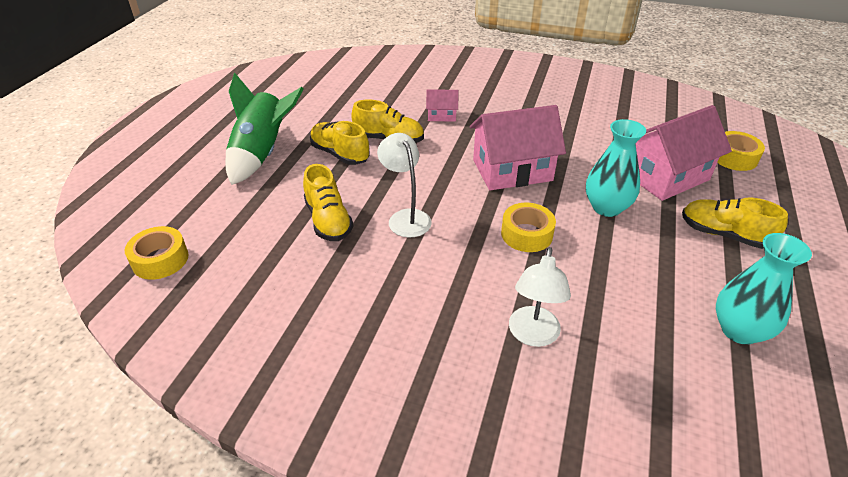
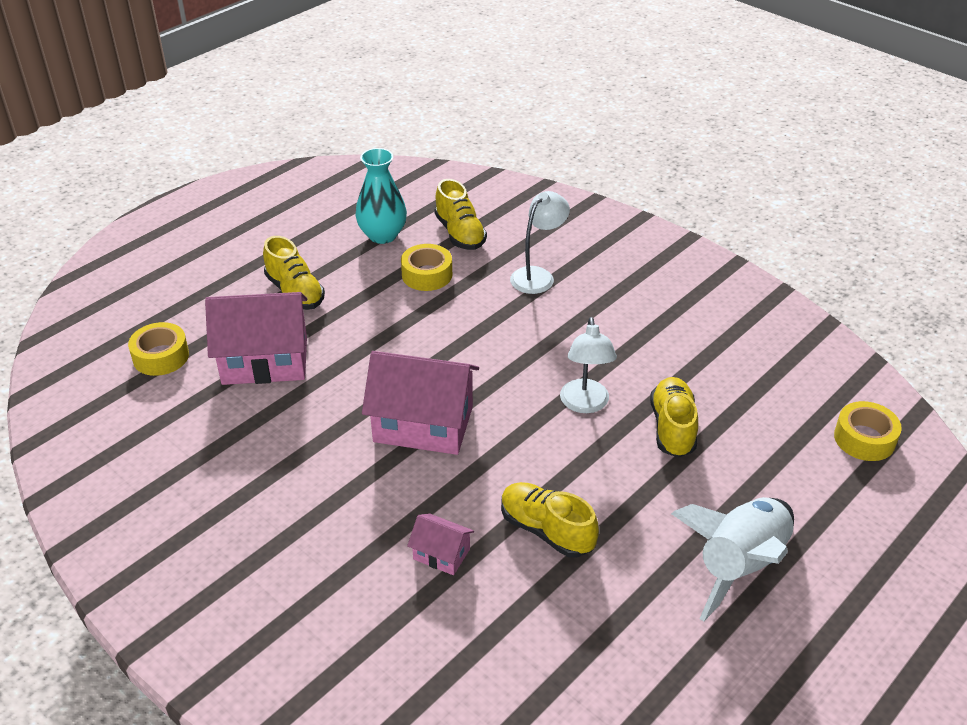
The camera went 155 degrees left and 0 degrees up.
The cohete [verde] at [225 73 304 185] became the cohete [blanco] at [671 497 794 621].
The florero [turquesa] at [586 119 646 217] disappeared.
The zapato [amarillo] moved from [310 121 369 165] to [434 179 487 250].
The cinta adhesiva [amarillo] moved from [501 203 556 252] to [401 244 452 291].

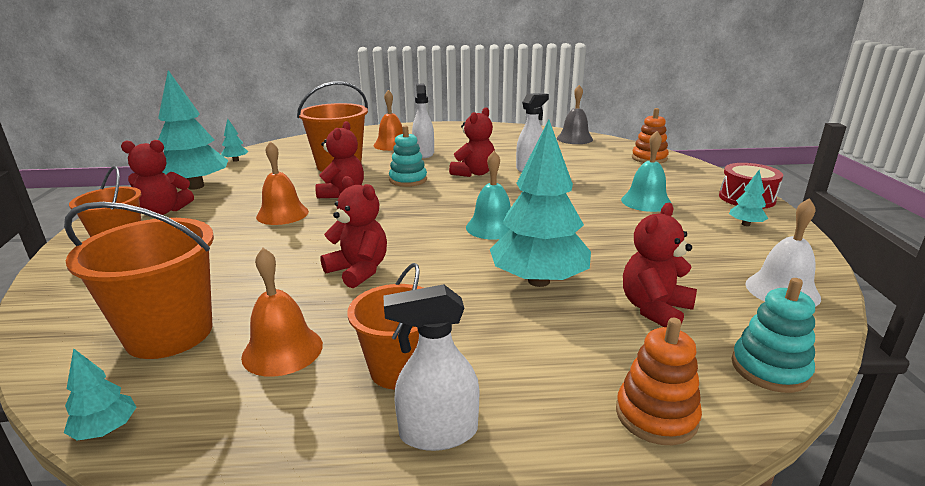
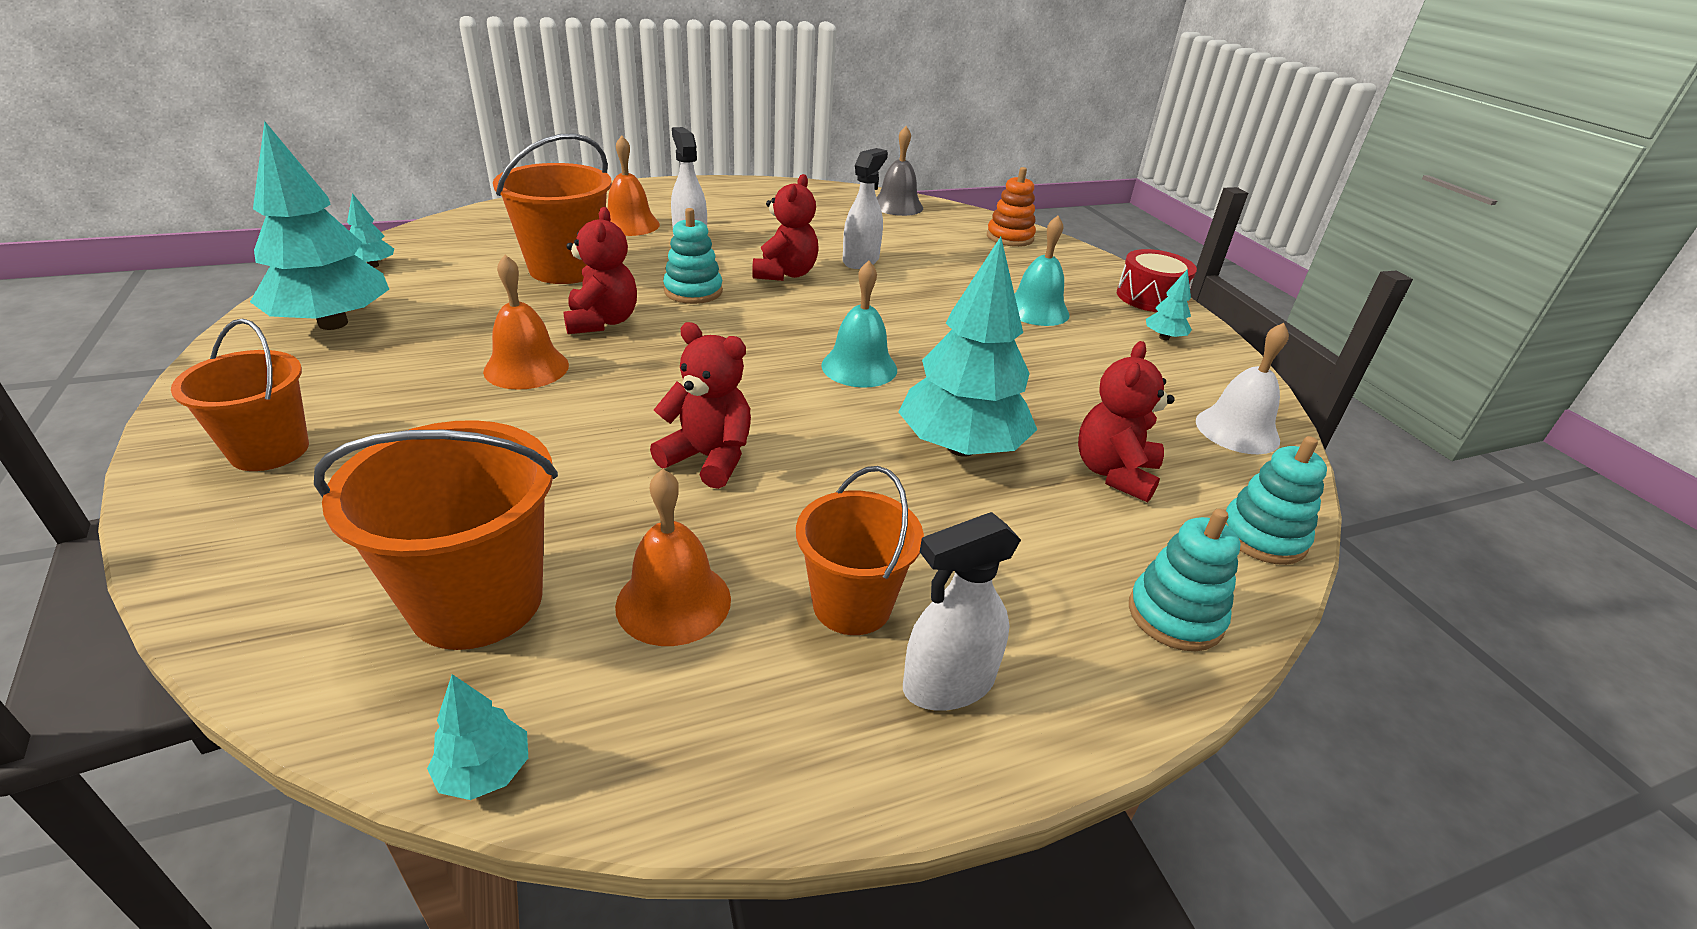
The camera went 20 degrees left and 10 degrees up.
The osito [rojo] at [121 140 194 215] disappeared.
The juguete apilable [naranja] at [616 318 702 445] became the juguete apilable [turquesa] at [1129 509 1240 651].

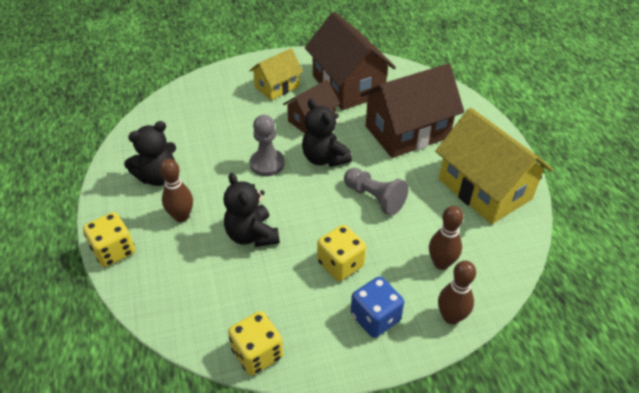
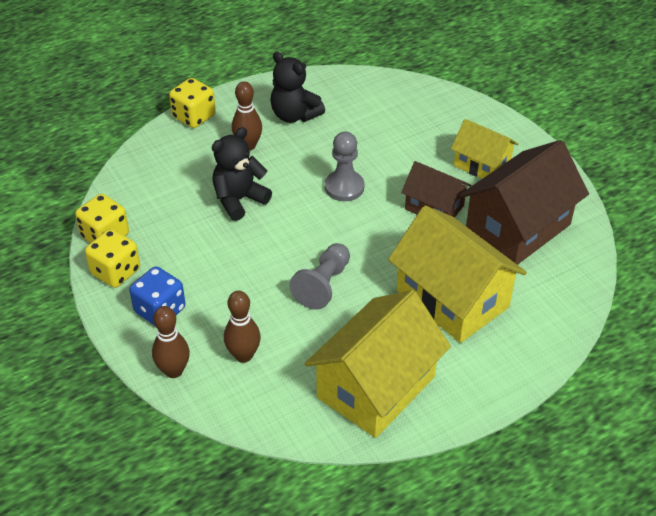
The camera went 75 degrees right and 0 degrees up.
The casa [marrón] at [360 64 464 158] became the casa [amarillo] at [388 206 527 343].
The osito [negro] at [302 99 352 167] disappeared.
The dado [amarillo] moved from [317 225 366 281] to [85 229 140 288].

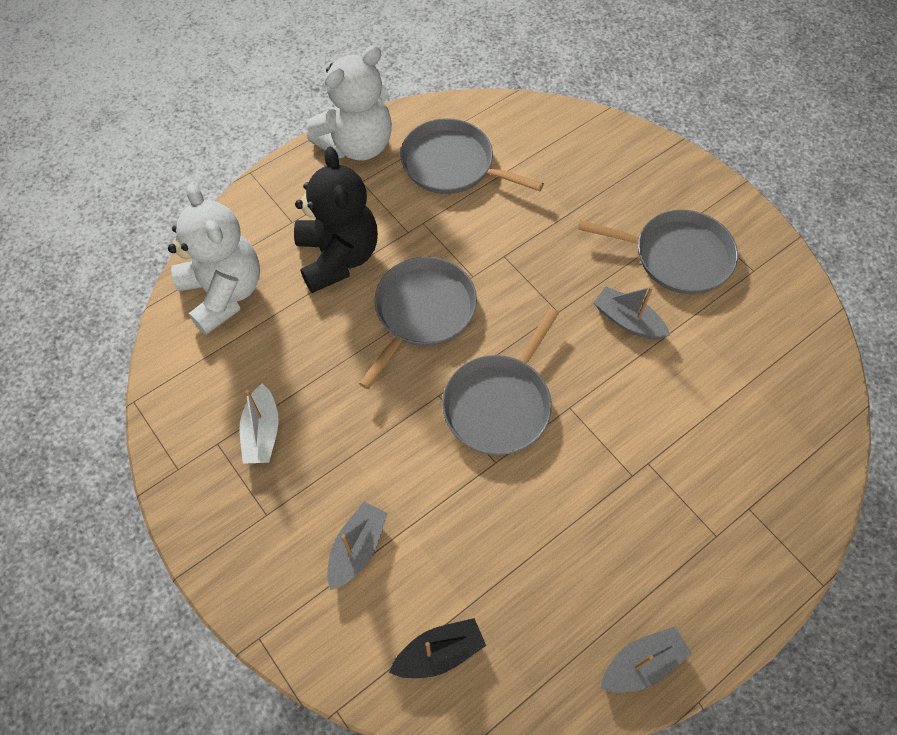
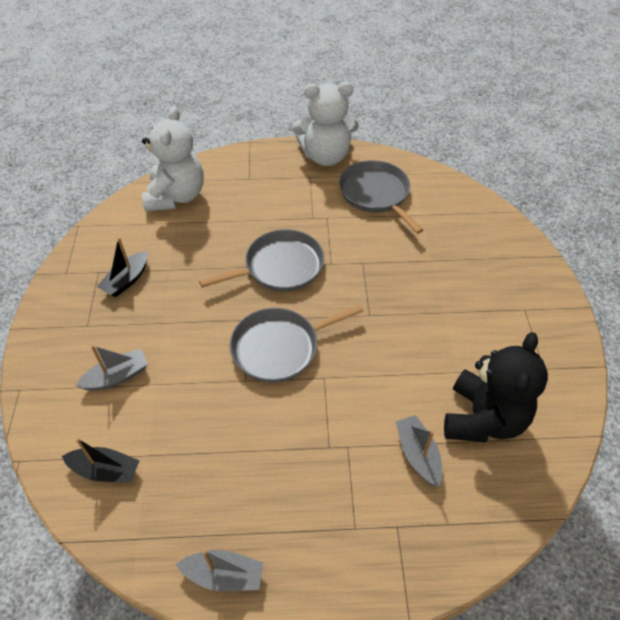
The camera went 35 degrees right and 10 degrees down.
The osito [negro] moved from [294 147 378 293] to [444 332 548 442].
The sartén [gris] at [578 210 738 294] disappeared.
The barco [gris] moved from [593 286 670 339] to [396 415 442 487].
The barco [blanco] at [240 383 279 464] became the barco [negro] at [97 237 148 297].

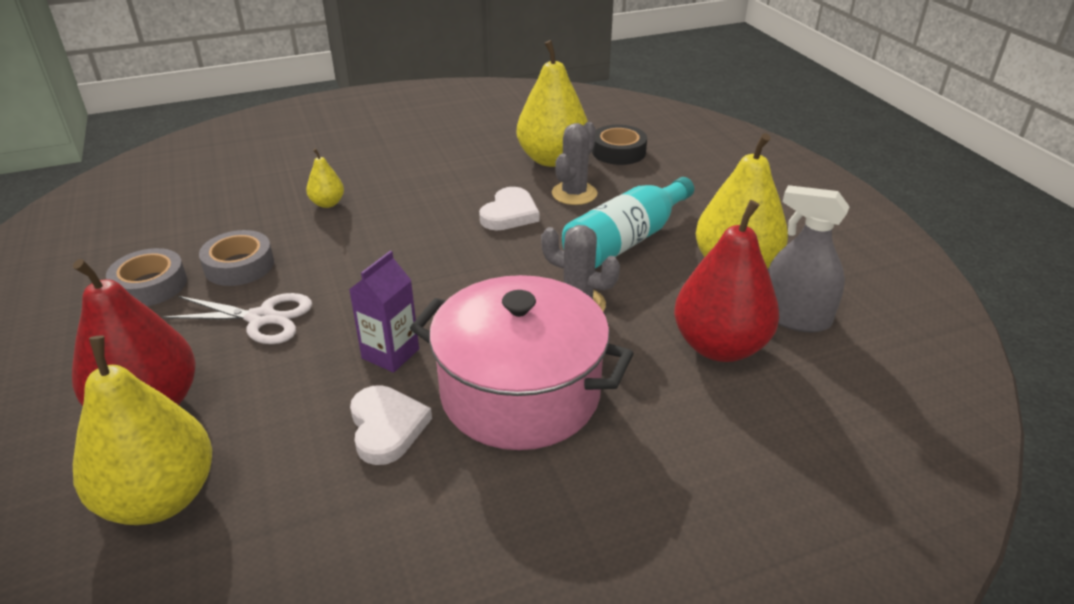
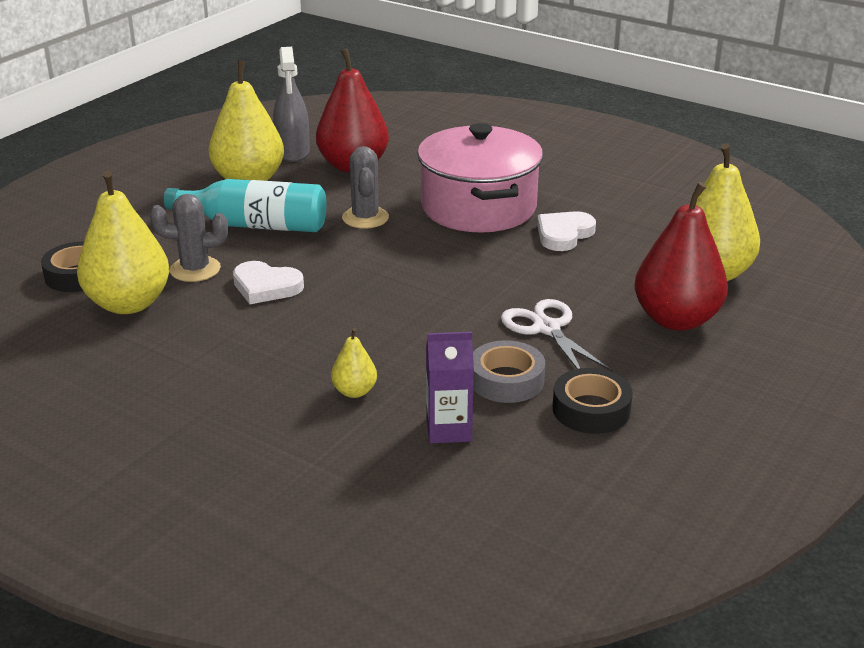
The camera went 125 degrees left and 5 degrees down.
The corazón [blanco] at [479 187 539 230] turned 150 degrees counterclockwise.
The cinta adhesiva [gris] at [106 248 187 306] became the cinta adhesiva [negro] at [553 368 633 434].
The cartón de leche [morado] moved from [349 250 419 373] to [426 332 474 443].

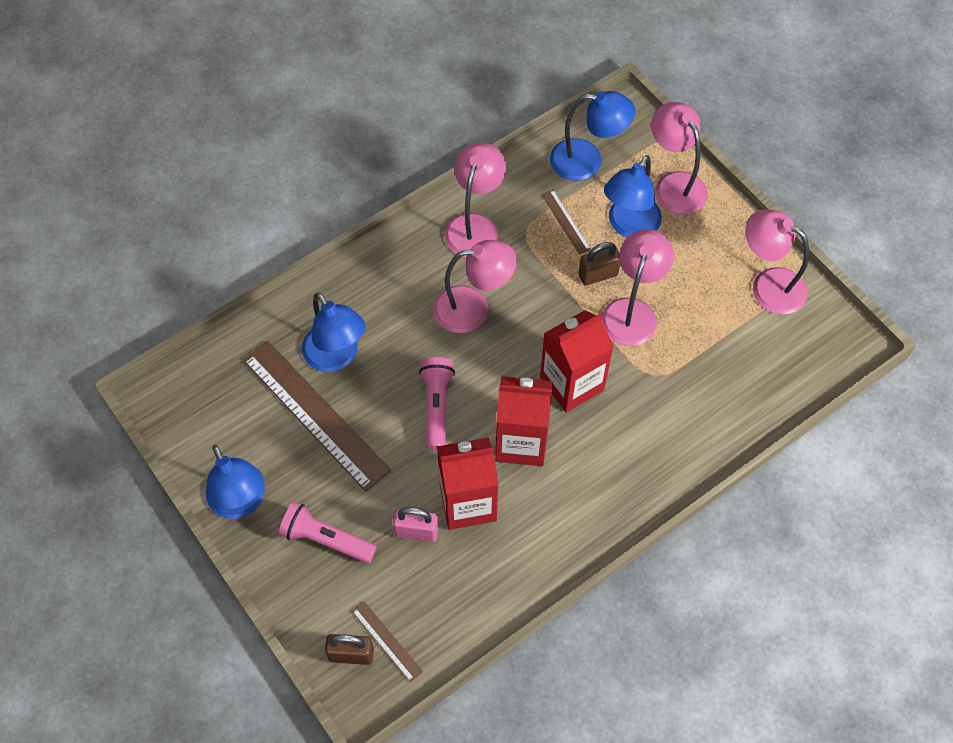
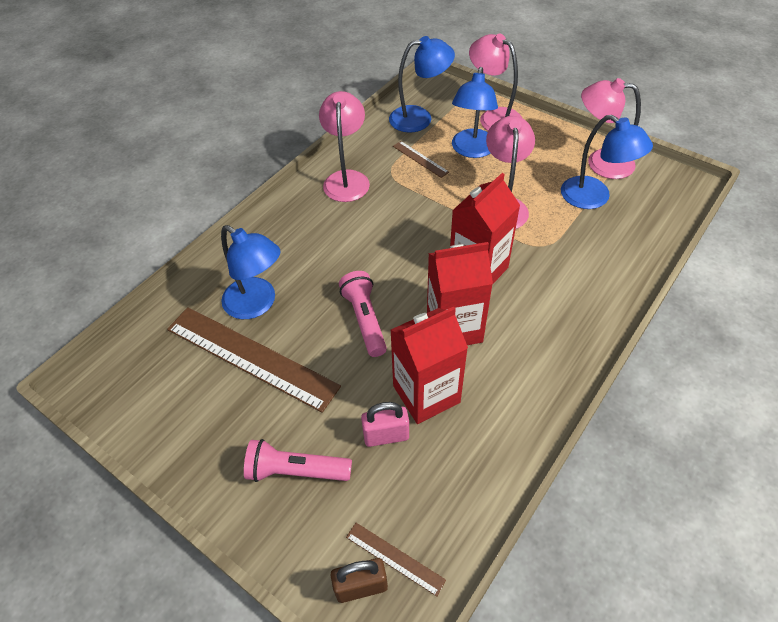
The camera went 15 degrees left and 10 degrees down.
The lámpara [rosa] at [433 240 517 333] disappeared.
The candado [marrón] at [579 242 620 286] disappeared.
The lámpara [azul] moved from [206 445 265 519] to [561 115 653 209].

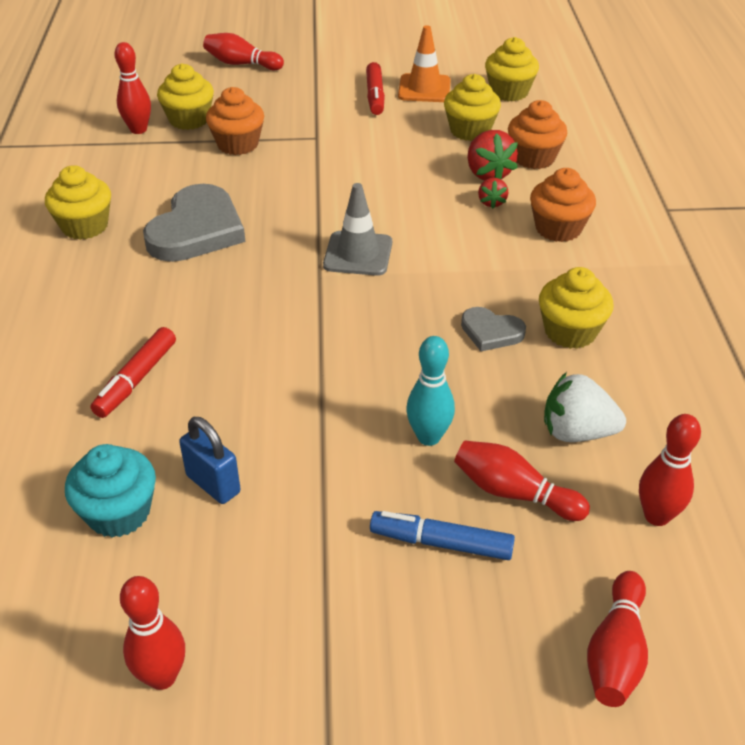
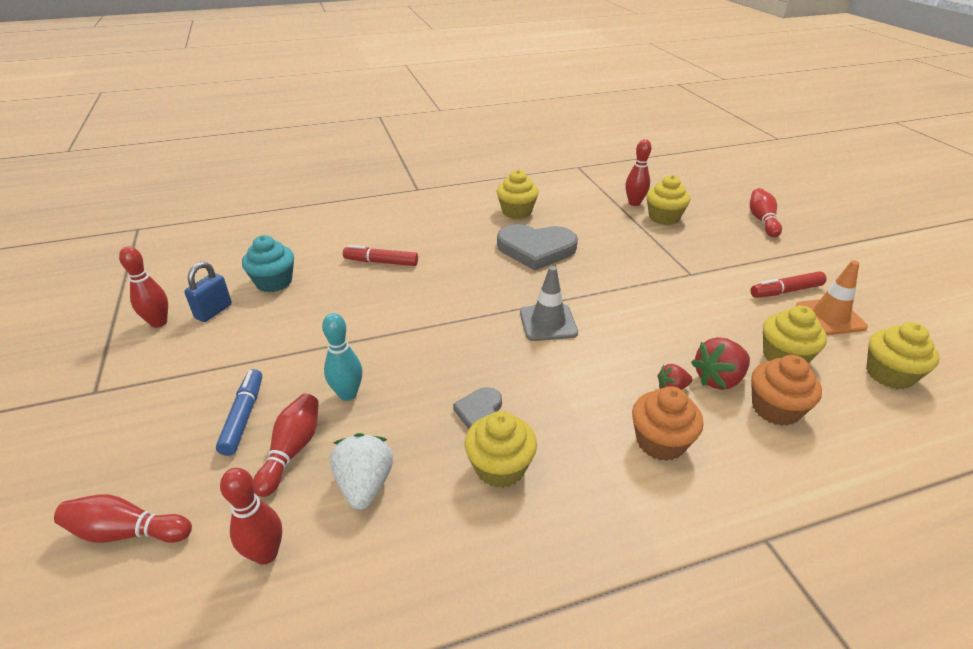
The camera went 75 degrees right and 5 degrees down.
The magdalena [naranja] at [206 87 264 155] disappeared.
The candado [azul] moved from [179 417 241 504] to [184 262 232 322].

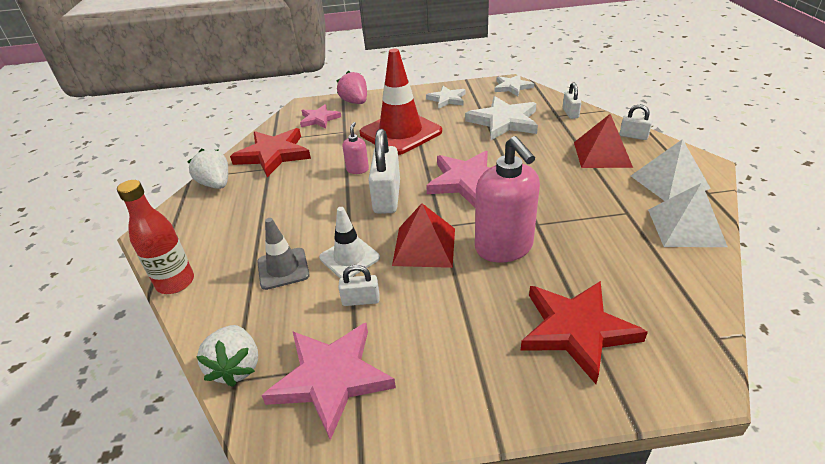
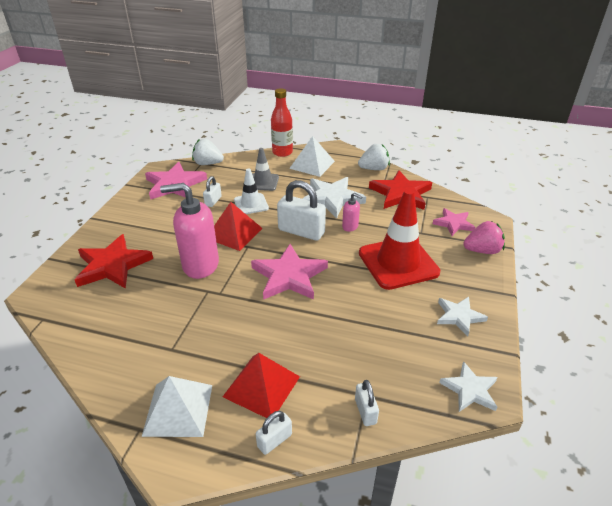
The camera went 110 degrees right and 0 degrees up.
The candado [blanco] at [563 83 581 119] turned 60 degrees clockwise.
The estrella [blanco] moved from [465 96 538 140] to [303 177 366 219].
The pirámide [blanco] moved from [648 183 728 247] to [289 136 335 177].

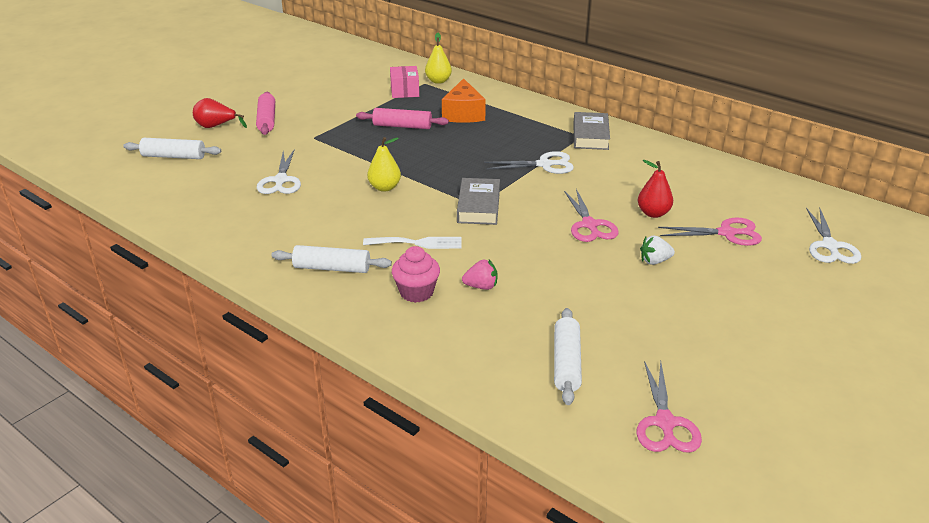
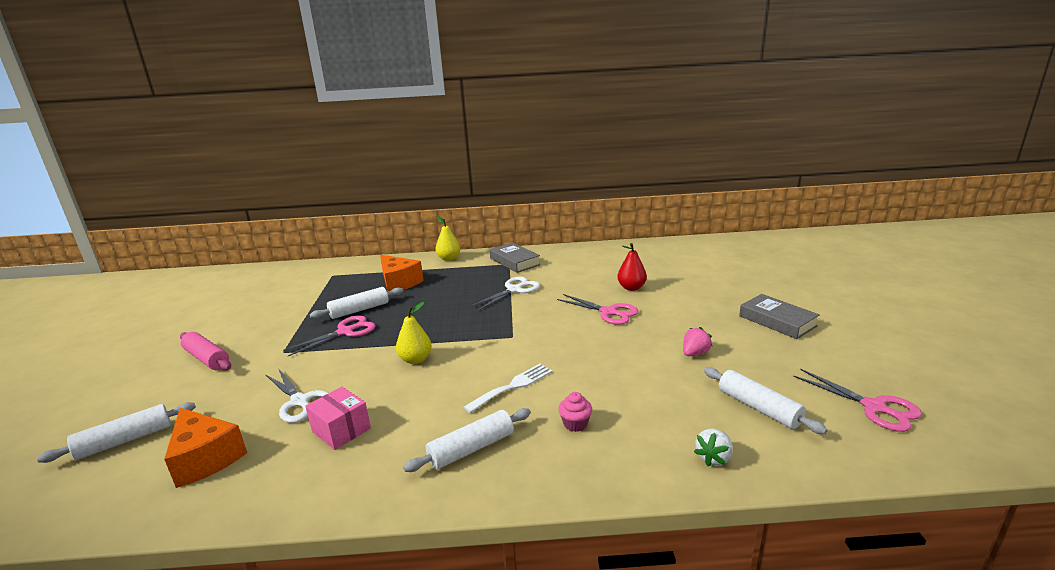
The camera went 40 degrees left and 10 degrees down.
The pera [amarillo] moved from [425 33 452 84] to [436 216 460 261].
The caja [rosa] moved from [390 66 419 98] to [305 387 371 450].
The pera [rojo] at [193 98 247 128] disappeared.
The rodillo [rosa] at [356 108 449 129] became the rodillo [blanco] at [310 287 403 319].
The libro [gris] moved from [457 178 500 225] to [739 294 820 339].
The tijeras [blanco] at [806 208 861 264] disappeared.
The tijeras [rosa] moved from [658 217 762 246] to [283 315 375 356].
The fresa [blanco] moved from [640 235 675 265] to [694 429 733 466].
The magdalena [rosa] at [392 246 440 303] changed to 0.66 times the size.
The fresa [rosa] moved from [462 260 498 290] to [683 327 713 356].
The queso [naranja] at [164 408 247 488] appeared.

